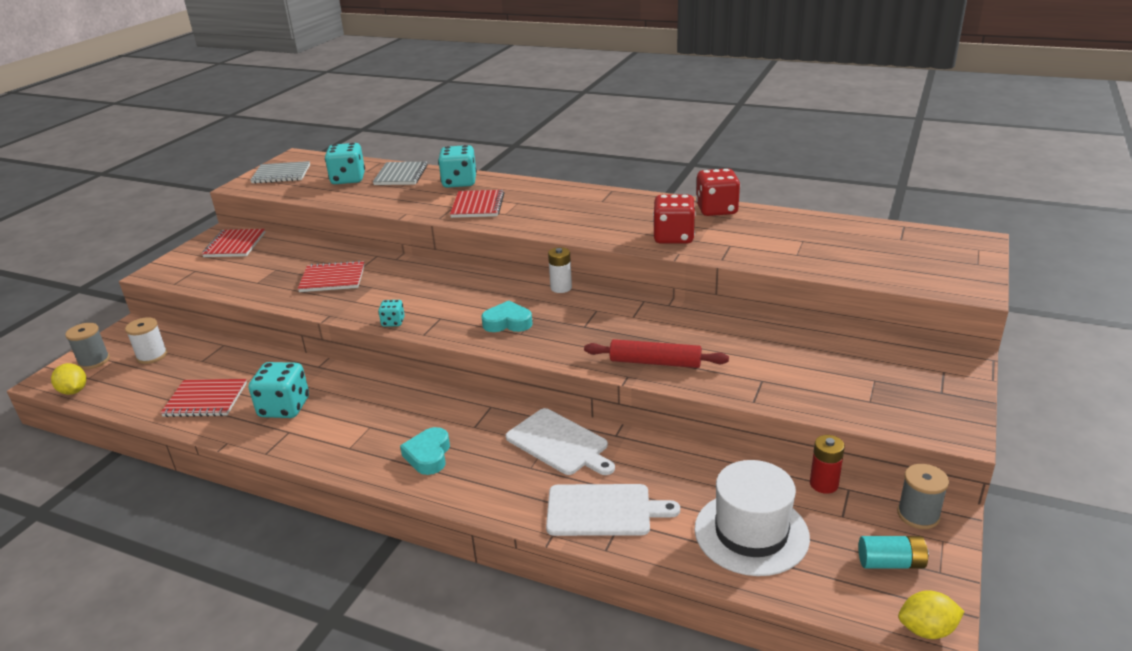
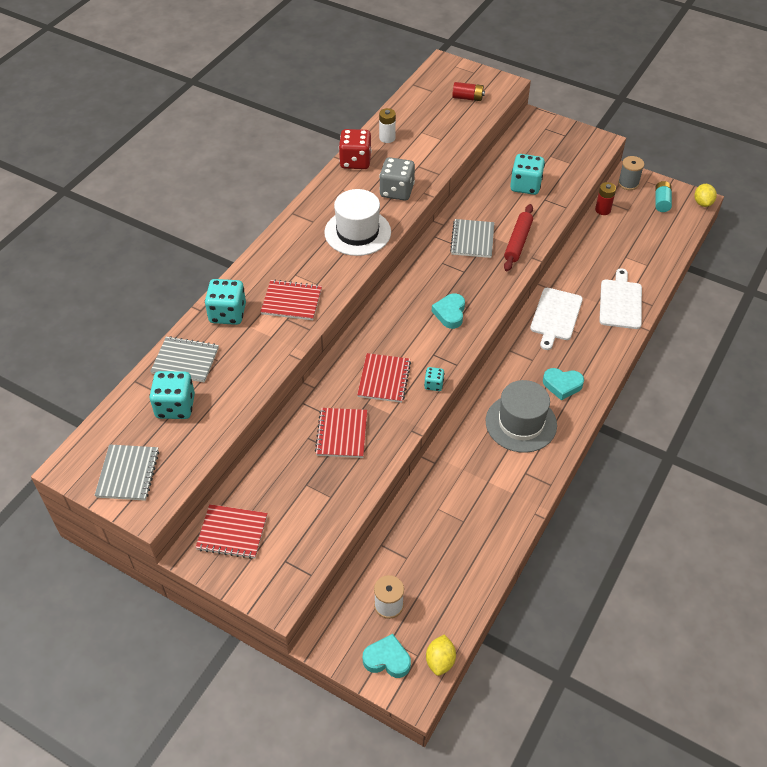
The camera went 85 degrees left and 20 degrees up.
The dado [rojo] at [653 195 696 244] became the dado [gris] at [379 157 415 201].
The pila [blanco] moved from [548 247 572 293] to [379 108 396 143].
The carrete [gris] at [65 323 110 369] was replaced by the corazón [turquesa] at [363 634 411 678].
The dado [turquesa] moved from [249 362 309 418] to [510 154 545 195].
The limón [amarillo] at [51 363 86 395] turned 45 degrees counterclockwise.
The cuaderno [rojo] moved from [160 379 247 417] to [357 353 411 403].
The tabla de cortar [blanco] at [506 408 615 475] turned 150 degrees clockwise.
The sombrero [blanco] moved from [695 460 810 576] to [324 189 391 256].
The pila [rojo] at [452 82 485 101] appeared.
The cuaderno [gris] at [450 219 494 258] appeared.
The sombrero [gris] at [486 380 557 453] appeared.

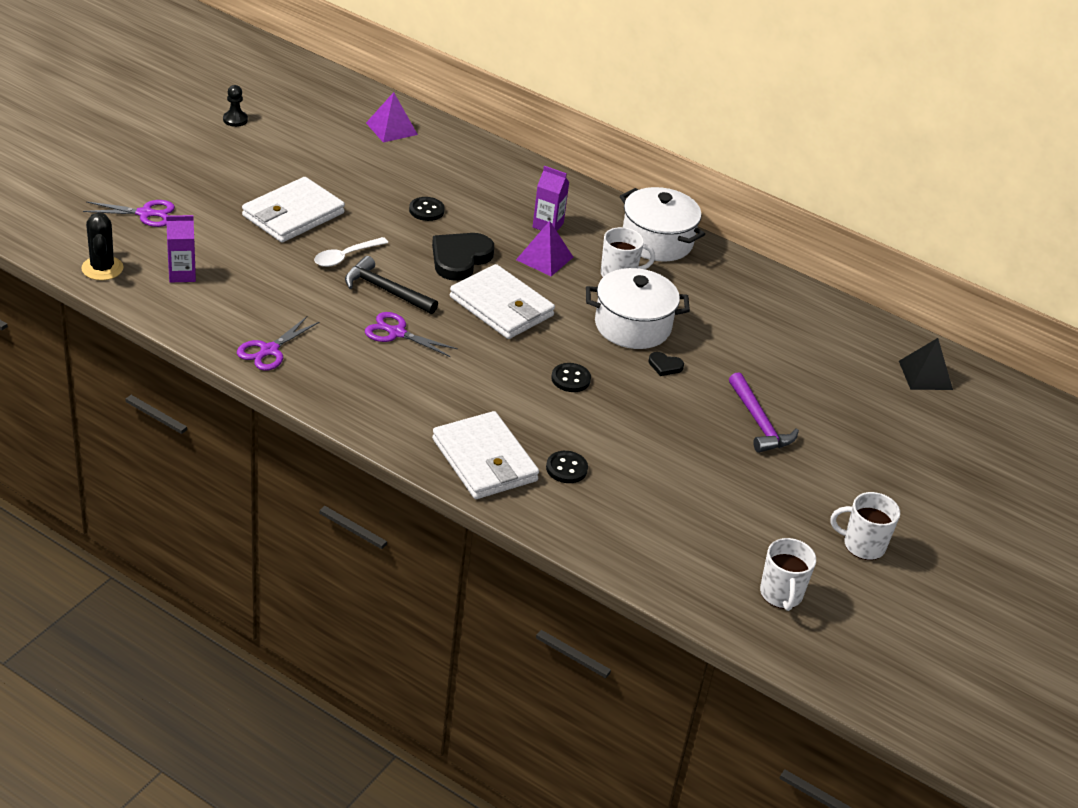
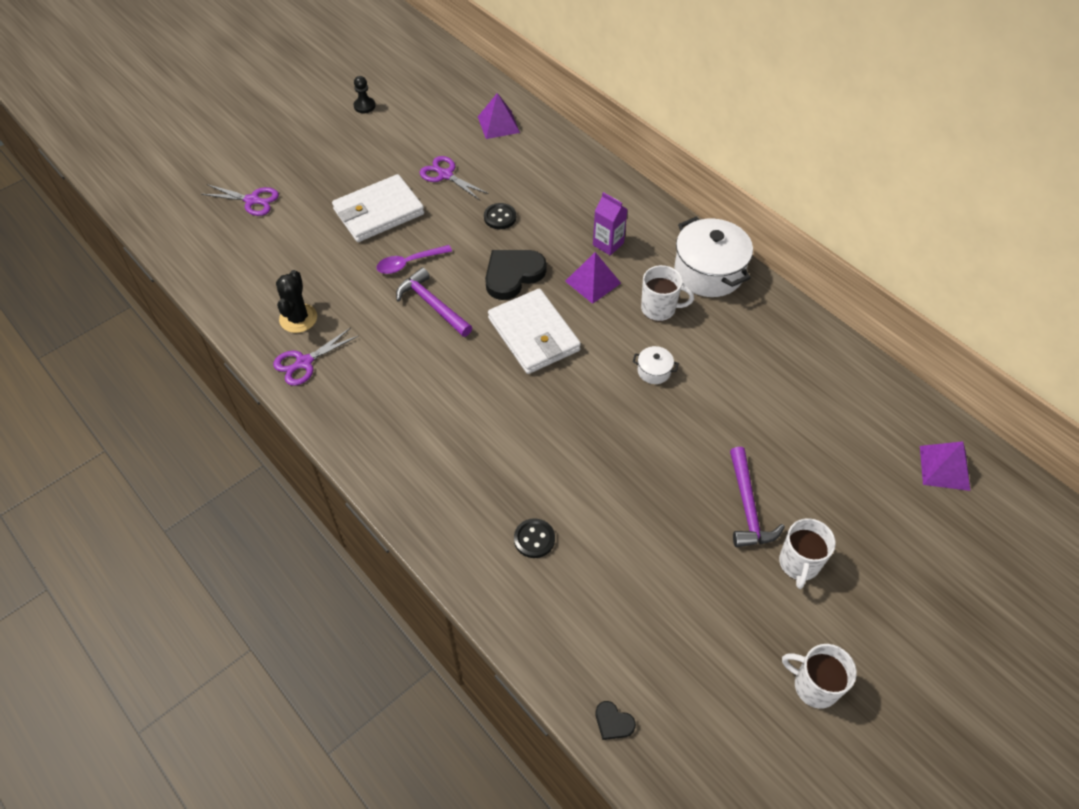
The camera went 20 degrees right and 15 degrees up.
The cactus [negro] moved from [81 213 123 280] to [276 270 317 333].
The cartón de leche [morado] at [166 215 196 282] disappeared.
The cuchara [blanco] at [314 237 388 267] became the cuchara [morado] at [377 245 452 274].
The martillo [negro] at [345 256 438 314] became the martillo [morado] at [396 267 472 337].
The olla [blanco] at [586 268 690 349] changed to 0.44 times the size.
The tijeras [morado] moved from [365 312 458 357] to [420 156 489 200].
The pirámide [negro] at [899 338 953 390] became the pirámide [morado] at [920 441 970 491].
The corazón [negro] moved from [648 352 684 376] to [596 701 636 740].
The botón [negro] at [551 363 591 392] disappeared.
The cartera [blanco] at [432 411 539 499] disappeared.
The taza [blanco] moved from [760 538 816 611] to [779 518 836 589].

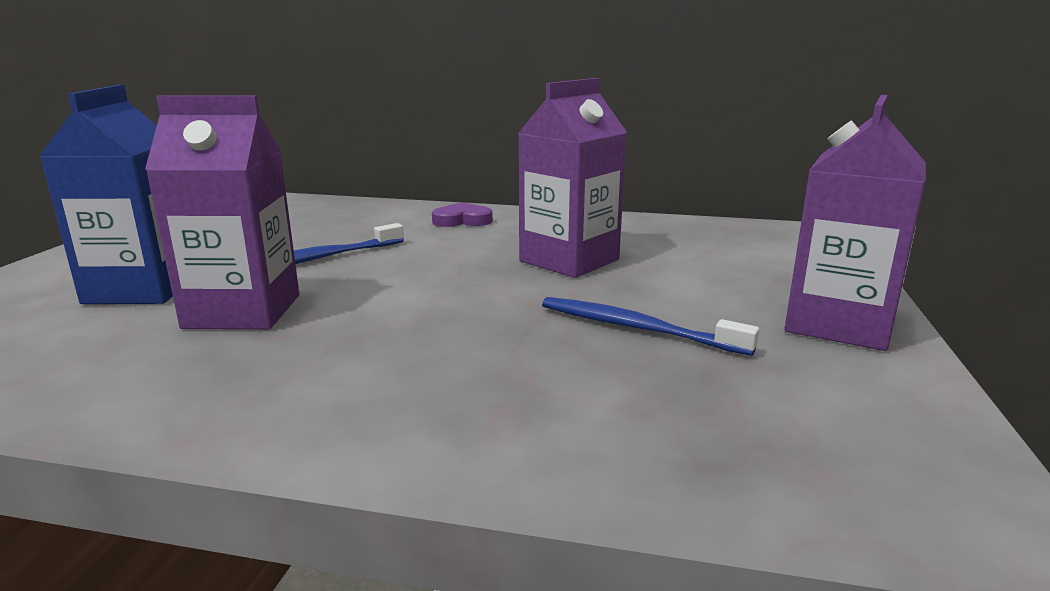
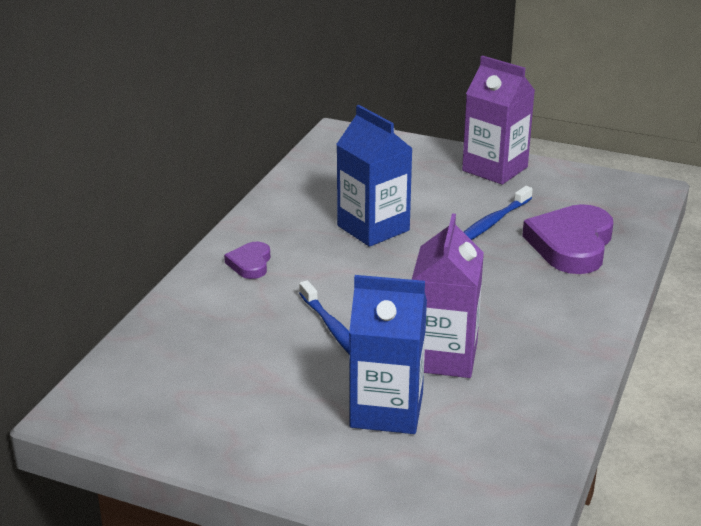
The camera went 80 degrees left and 10 degrees up.
The cartón de leche [morado] at [519 78 627 278] became the cartón de leche [azul] at [336 105 413 247].
The corazón [morado] at [522 204 613 274] appeared.

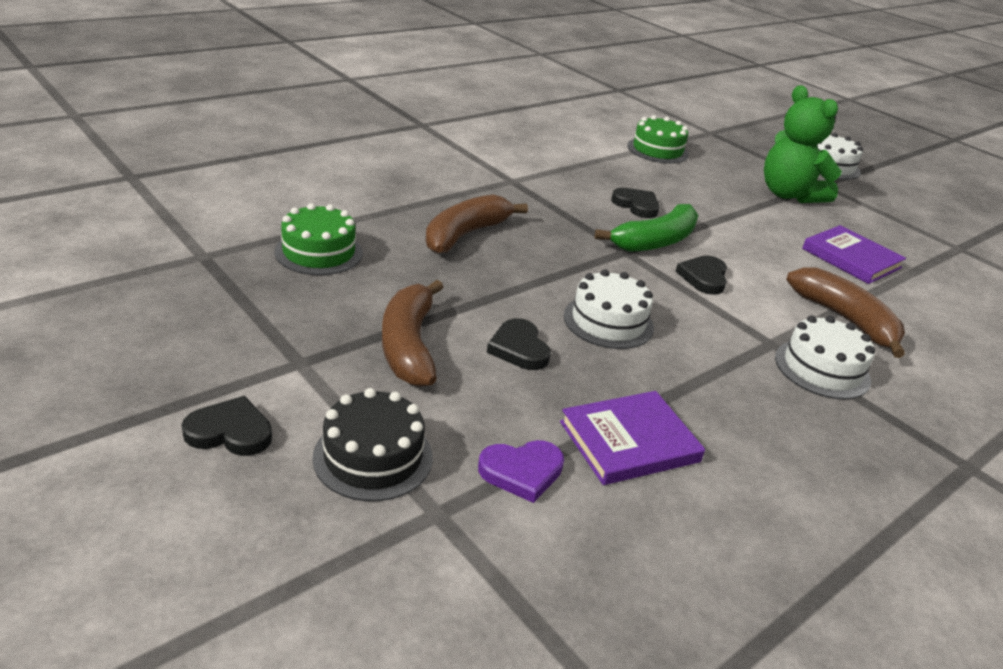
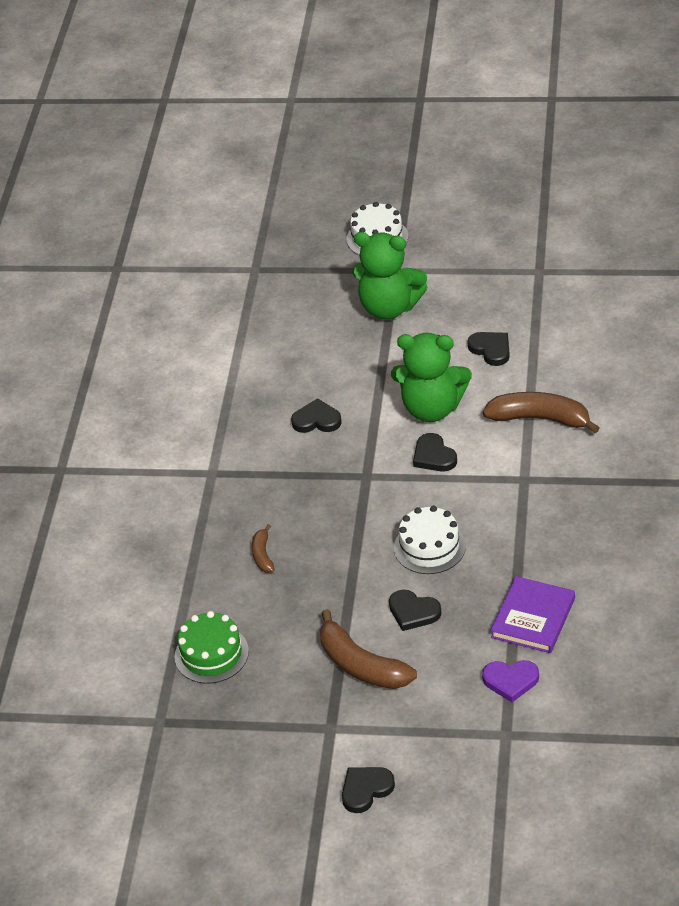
The camera went 35 degrees left and 10 degrees up.
The tarta [verde] at [627 115 689 163] disappeared.
The plátano [marrón] at [426 195 528 254] changed to 0.51 times the size.
The plátano [verde] at [595 204 698 252] disappeared.
The libro [morado] at [802 225 906 284] was replaced by the corazón [negro] at [467 332 510 366].
The tarta [blanco] at [775 315 875 399] disappeared.
The tarta [negro] at [312 388 433 501] disappeared.
The corazón [morado] at [478 440 564 503] turned 60 degrees clockwise.
The osito [verde] at [391 333 472 422] appeared.

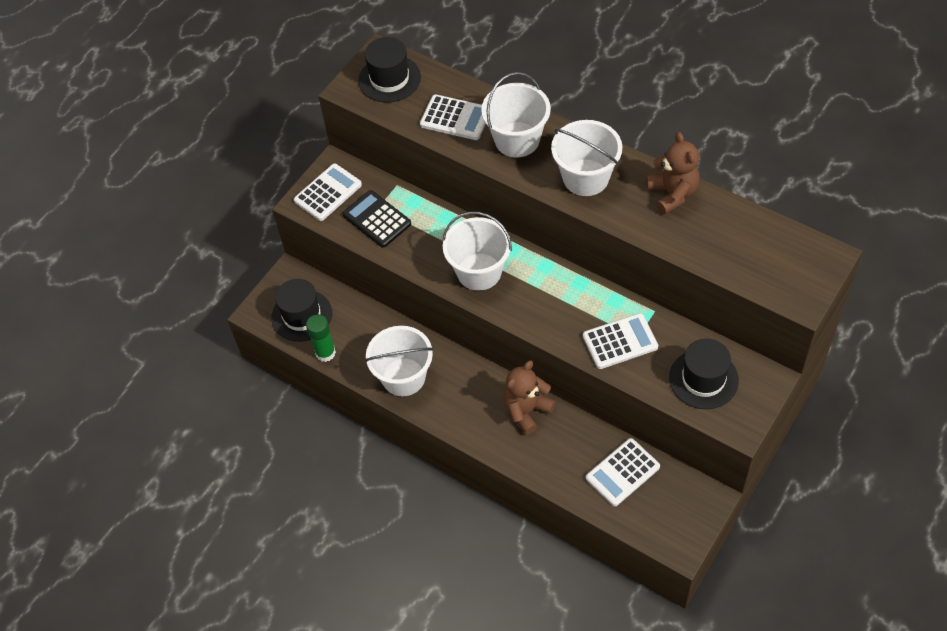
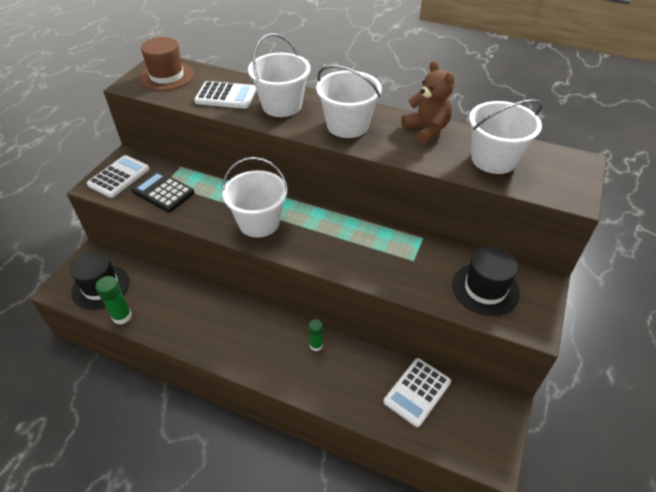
The camera went 15 degrees left and 10 degrees down.
The sombrero [negro] at [358 37 421 102] became the sombrero [marrón] at [139 37 194 91].
The calculadora [blanco] at [583 313 658 369] disappeared.
The balde [blanco] moved from [365 326 434 396] to [469 99 543 174].
The osito [marrón] at [504 361 556 435] was replaced by the barra de pegamento [verde] at [308 319 323 351].

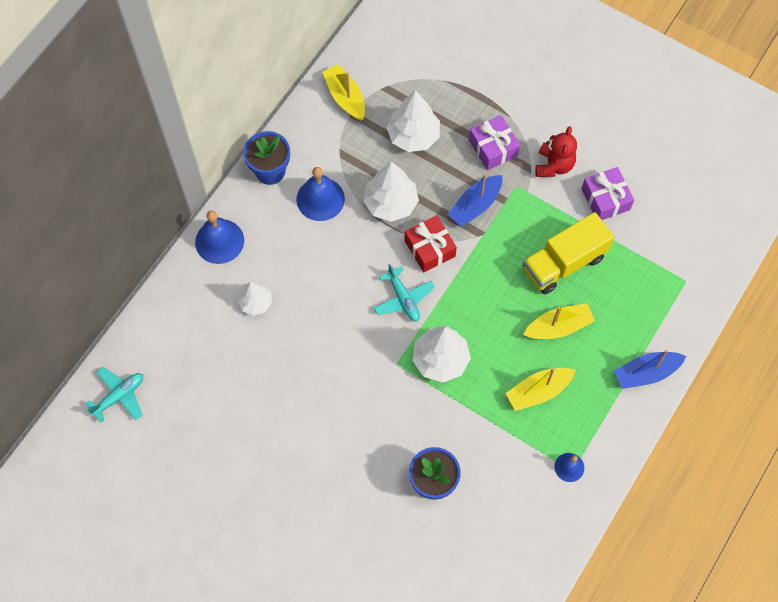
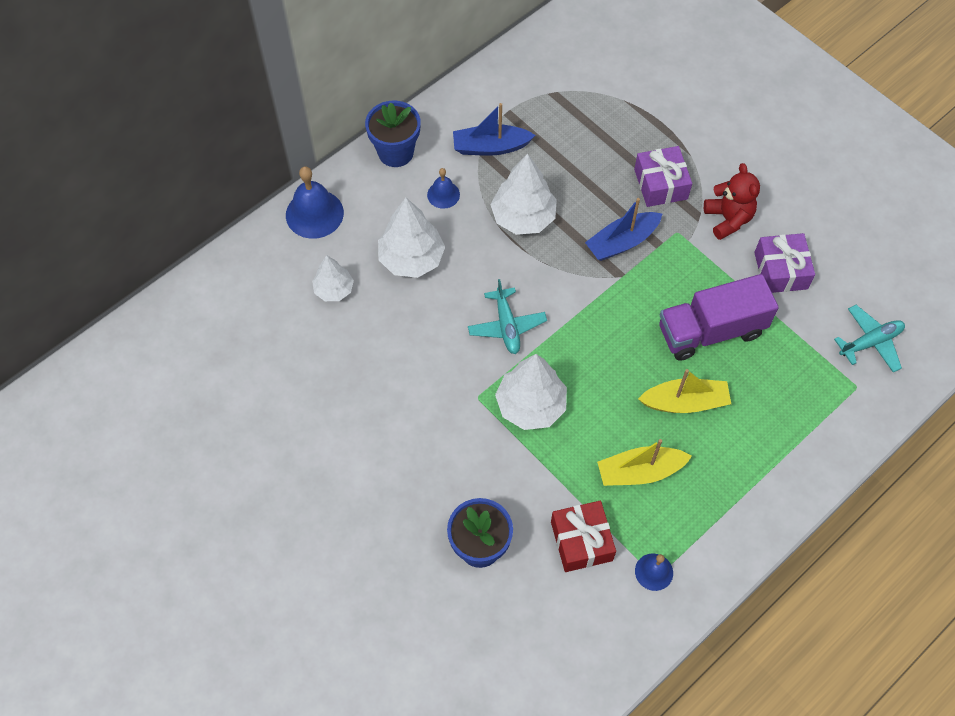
The camera went 15 degrees right and 5 degrees down.
The barco [amarillo] at [322 64 365 121] disappeared.
The árbol [blanco] moved from [386 91 440 152] to [378 198 445 278].
The osito [rojo] at [535 126 577 177] turned 45 degrees counterclockwise.
The campana [azul] at [296 167 345 221] changed to 0.57 times the size.
The camión [amarillo] at [523 212 614 294] became the camión [morado] at [659 274 779 361].
The regalo [rojo] moved from [404 215 457 272] to [551 501 616 572].
The barco [azul] moved from [614 350 686 389] to [453 103 535 156].
The avión [turquesa] moved from [85 367 143 423] to [834 305 905 372].

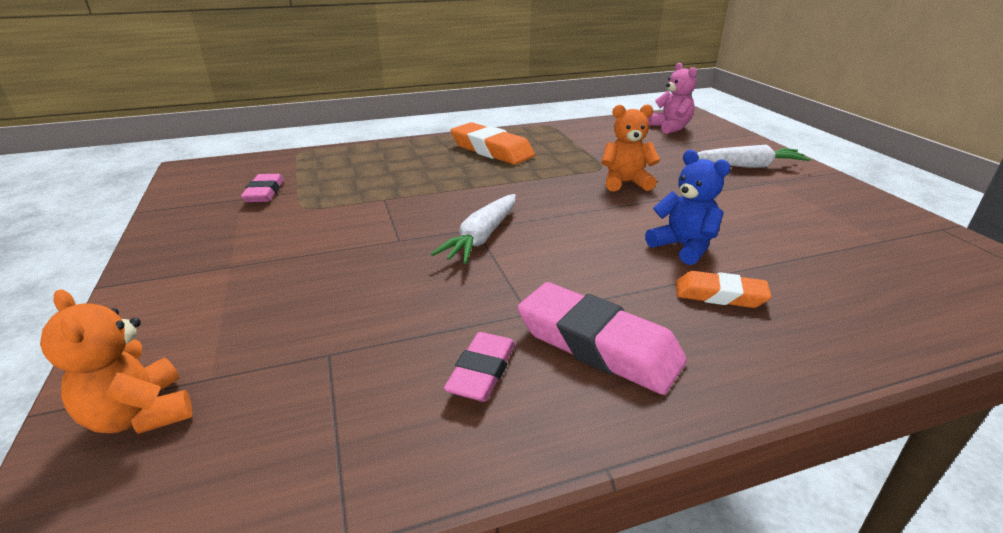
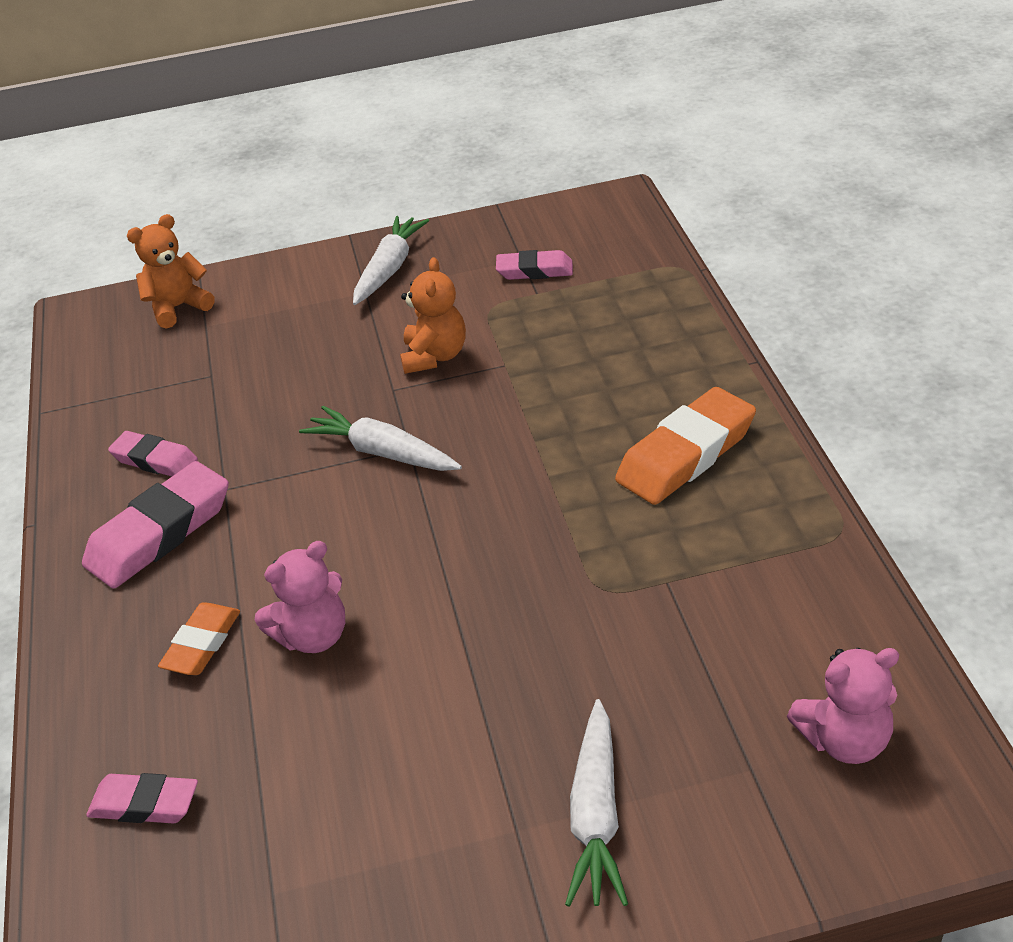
The camera went 100 degrees right and 10 degrees up.
The osito [naranja] moved from [601 104 660 191] to [400 257 466 374].
The osito [azul] at [645 150 731 265] became the osito [rosa] at [255 541 345 653].
The zanahoria [blanco] at [353 216 430 305] appeared.
The goma de borrar [rosa] at [86 773 198 824] appeared.

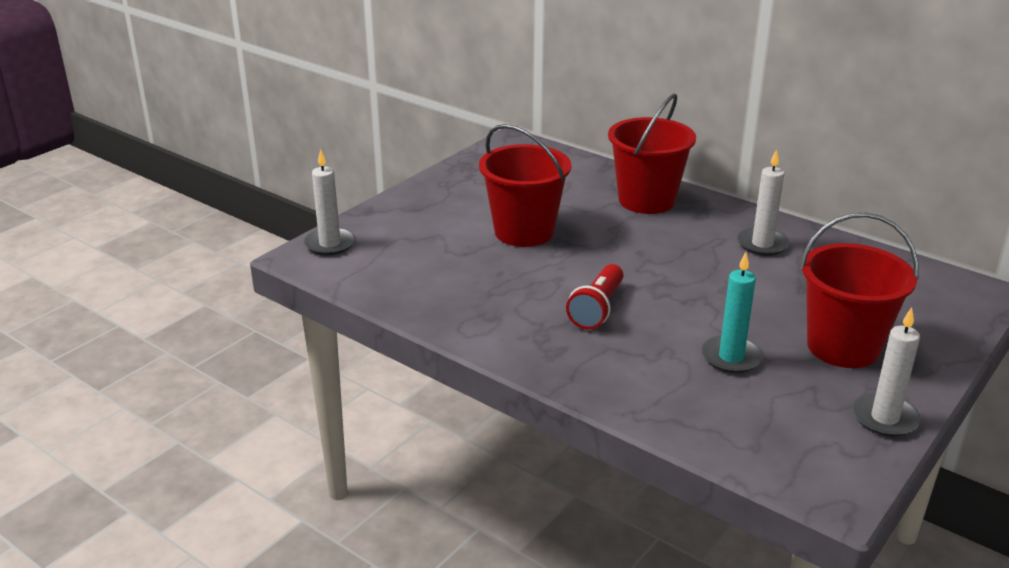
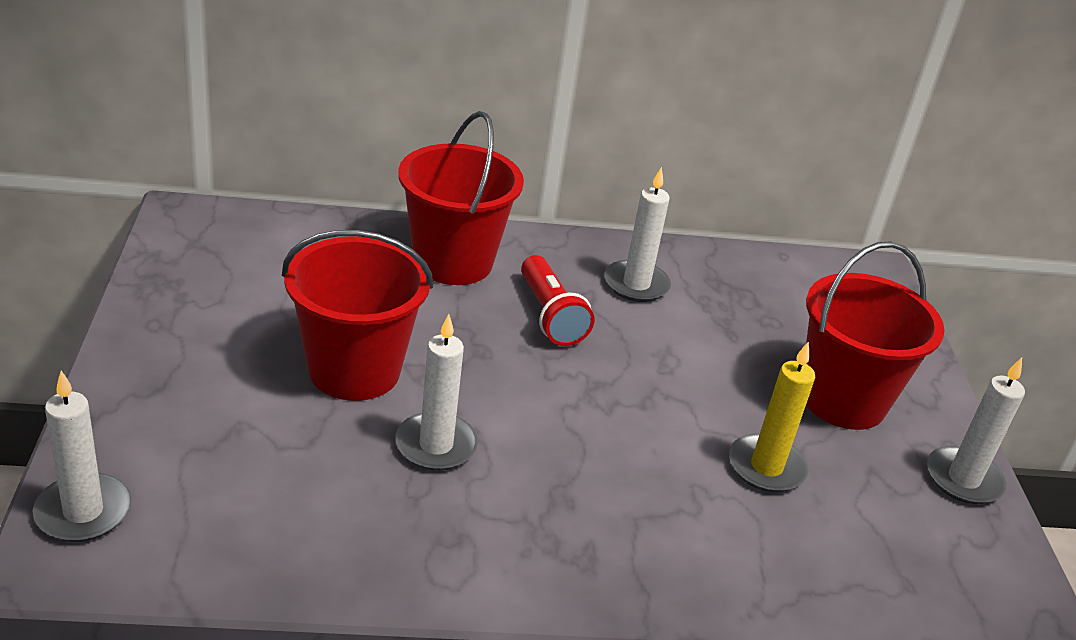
The camera went 45 degrees left and 5 degrees up.
The vela [turquesa] at [701 252 763 373] became the vela [amarillo] at [729 341 815 492].
The lámpara de mano [rojo] moved from [566 264 624 330] to [521 255 594 346].
The vela [blanco] at [395 314 478 471] appeared.

